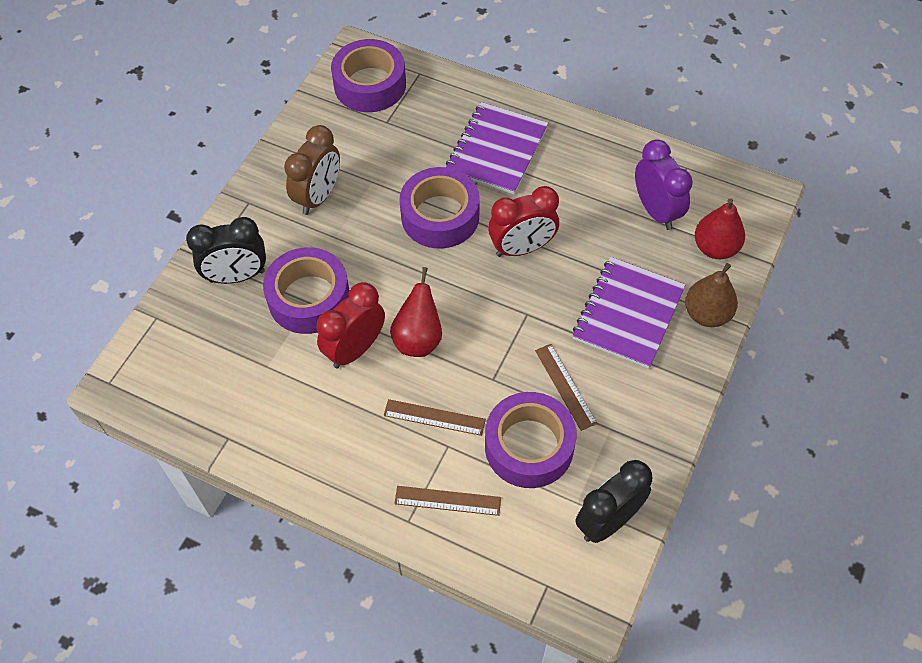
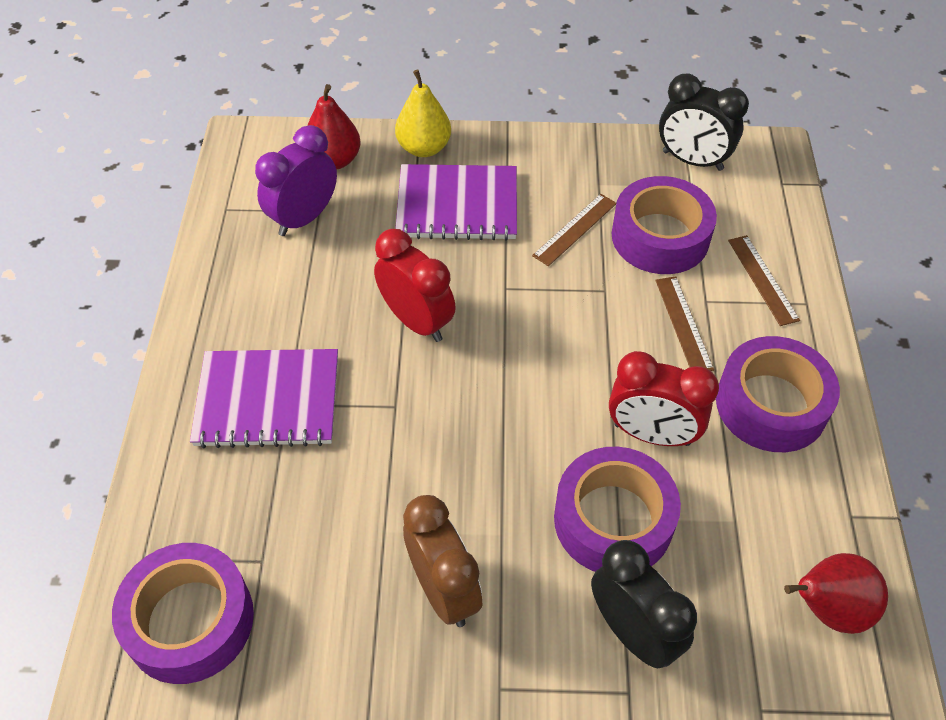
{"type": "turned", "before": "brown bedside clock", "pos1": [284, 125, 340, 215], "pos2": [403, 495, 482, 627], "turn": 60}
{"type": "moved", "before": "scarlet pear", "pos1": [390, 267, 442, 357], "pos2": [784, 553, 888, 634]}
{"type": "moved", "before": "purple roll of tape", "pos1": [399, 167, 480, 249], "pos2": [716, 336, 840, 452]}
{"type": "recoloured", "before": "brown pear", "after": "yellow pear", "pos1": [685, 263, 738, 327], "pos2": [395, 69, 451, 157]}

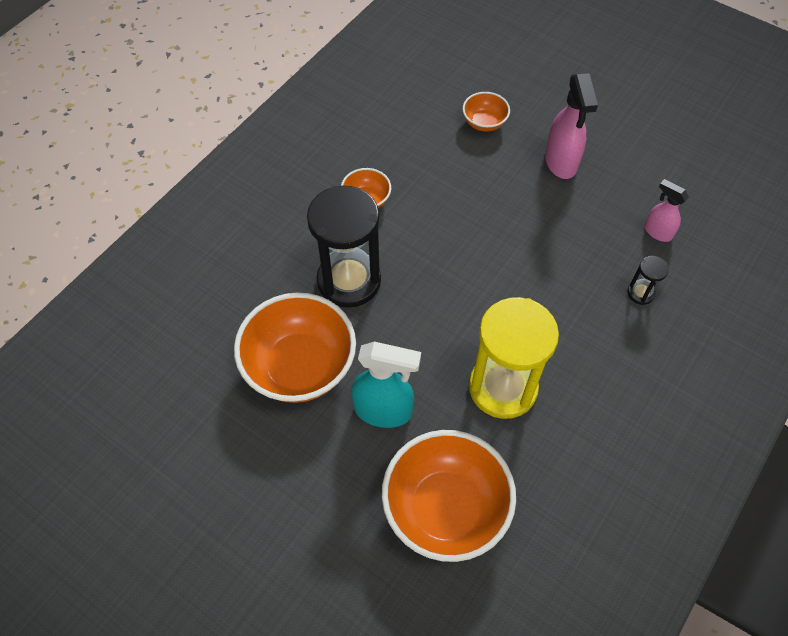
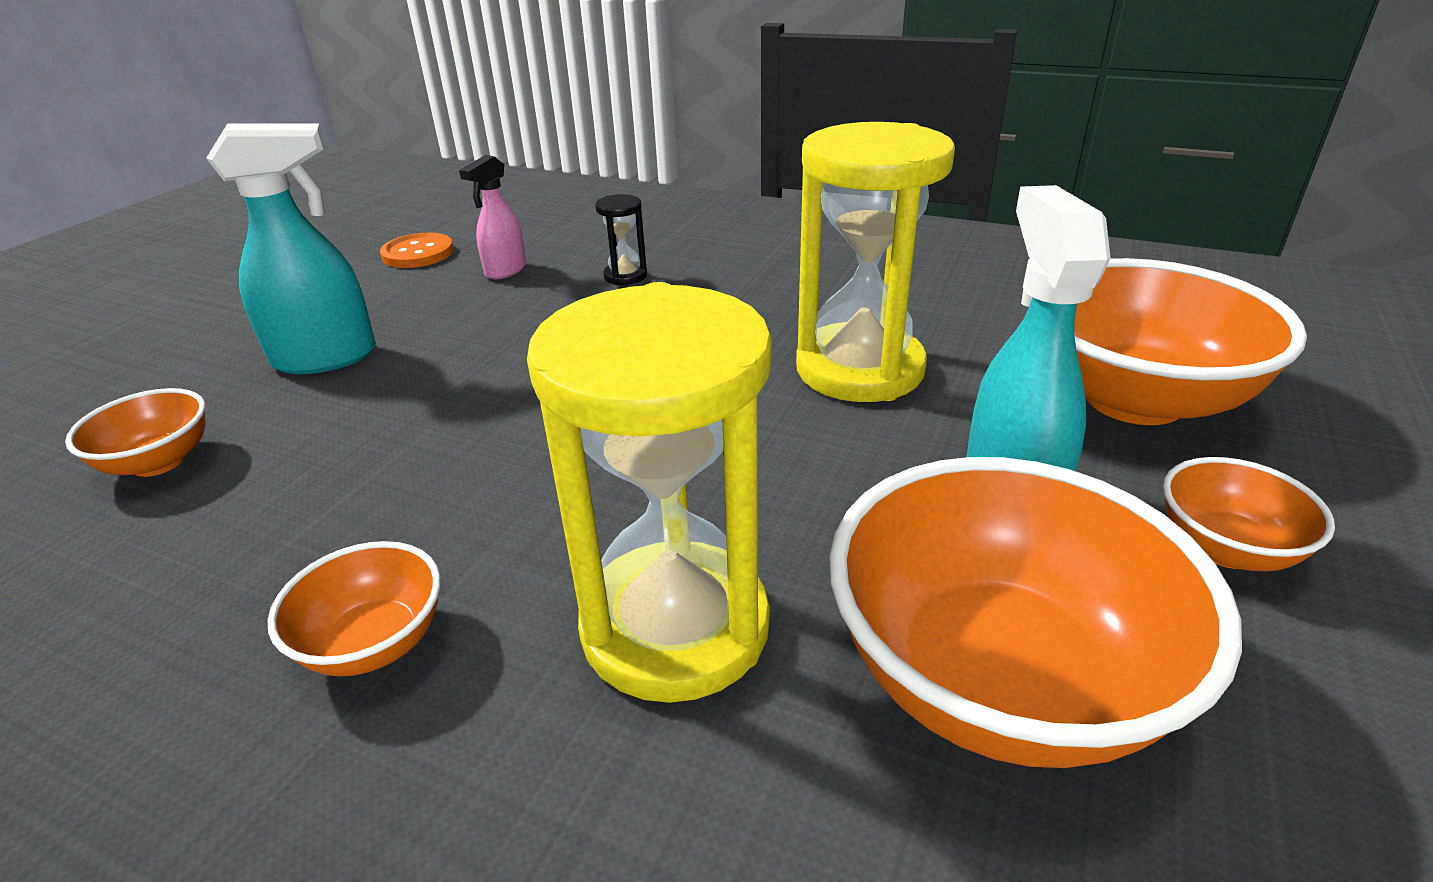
{"type": "recoloured", "before": "jet-black sand timer", "after": "yellow sand timer", "pos1": [307, 186, 381, 308], "pos2": [527, 282, 772, 703]}
{"type": "recoloured", "before": "rosy spray bottle", "after": "aqua spray bottle", "pos1": [545, 73, 598, 179], "pos2": [206, 123, 376, 374]}
{"type": "added", "after": "orange shirt button", "pos2": [380, 233, 454, 268]}
{"type": "added", "after": "orange bowl", "pos2": [1163, 457, 1335, 571]}

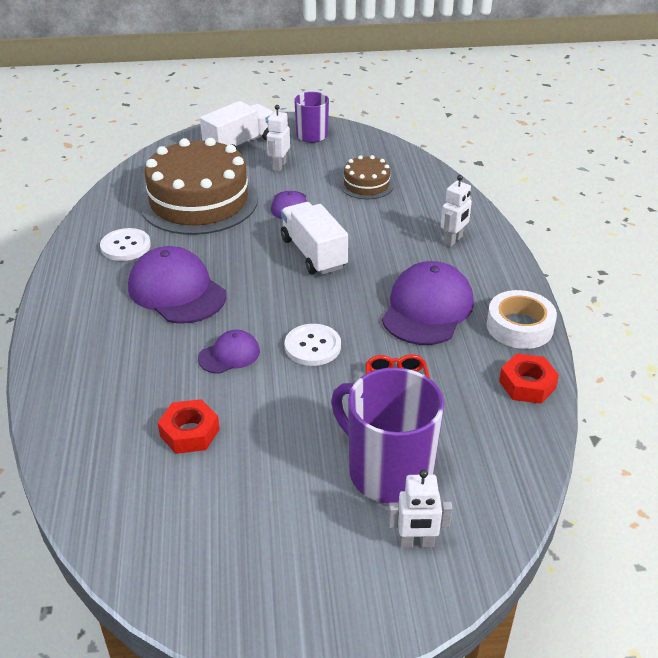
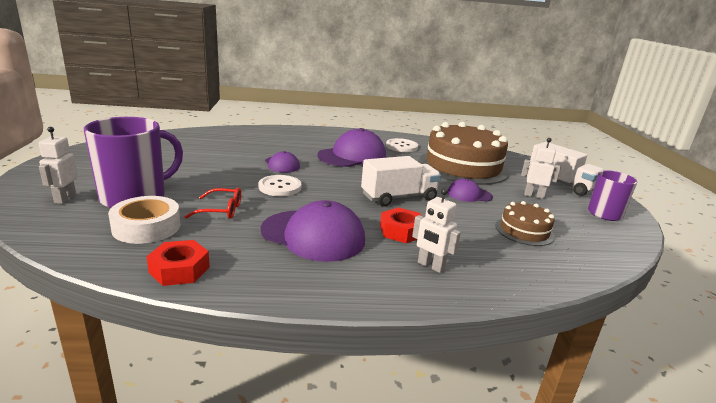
{"type": "moved", "before": "scarlet hexagon nut", "pos1": [158, 399, 220, 454], "pos2": [380, 207, 421, 243]}
{"type": "moved", "before": "snow-white roll of tape", "pos1": [487, 290, 557, 349], "pos2": [108, 196, 180, 244]}

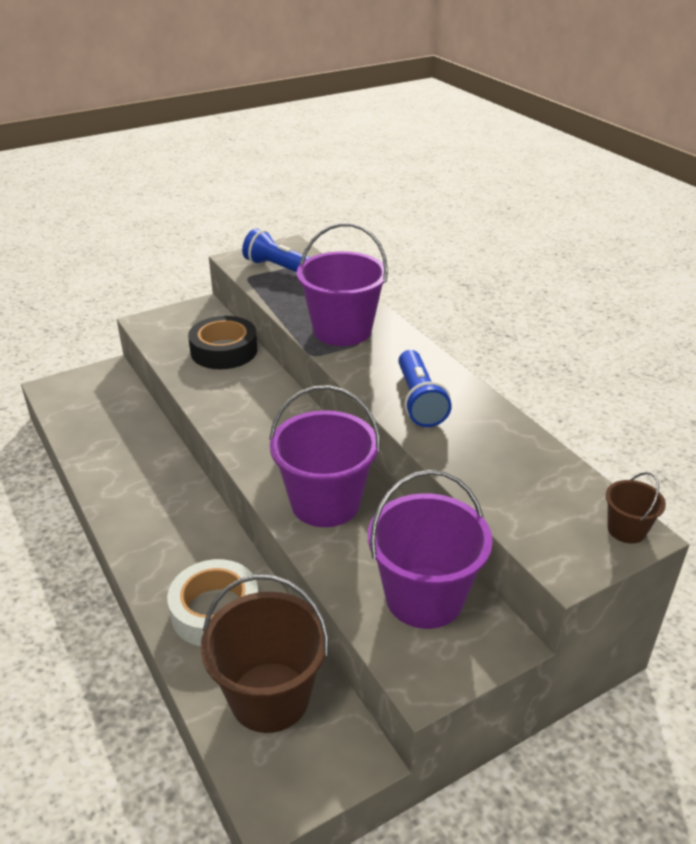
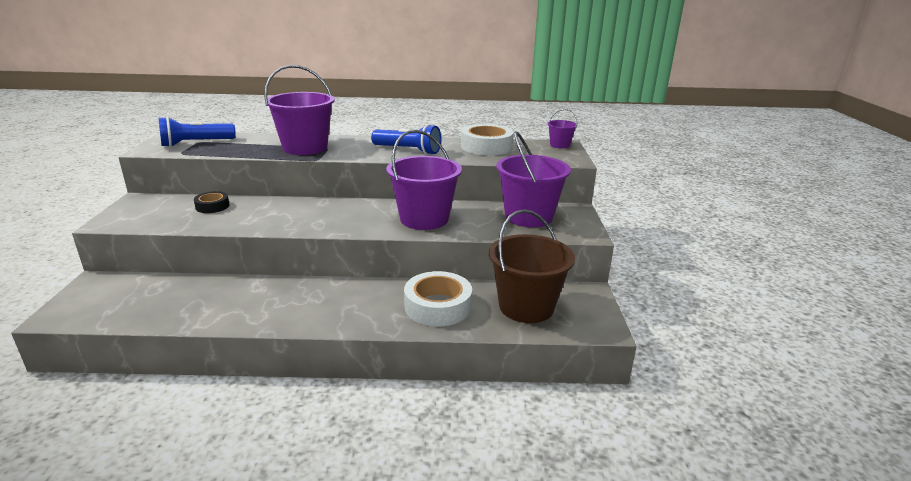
{"type": "resized", "before": "jet-black roll of tape", "pos1": [188, 316, 258, 369], "pos2": [194, 191, 229, 213], "scale": 0.55}
{"type": "recoloured", "before": "brown bucket", "after": "purple bucket", "pos1": [606, 472, 666, 544], "pos2": [547, 109, 577, 148]}
{"type": "added", "after": "snow-white roll of tape", "pos2": [461, 124, 514, 155]}

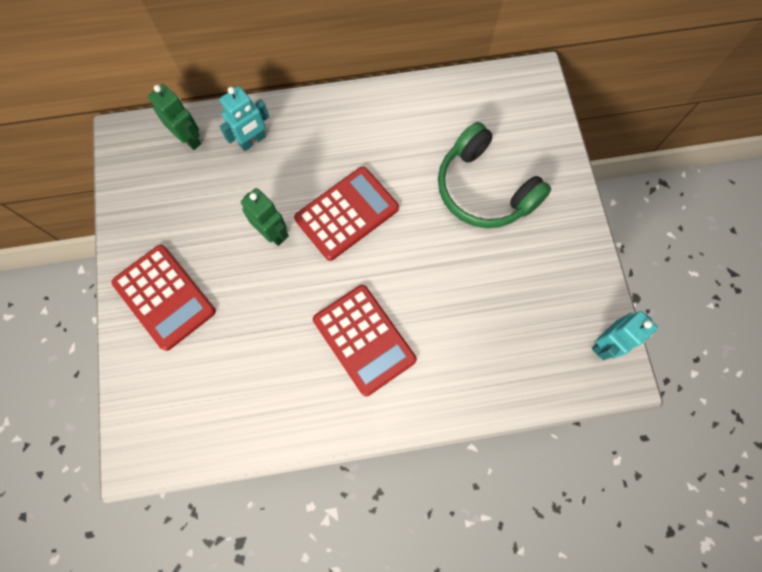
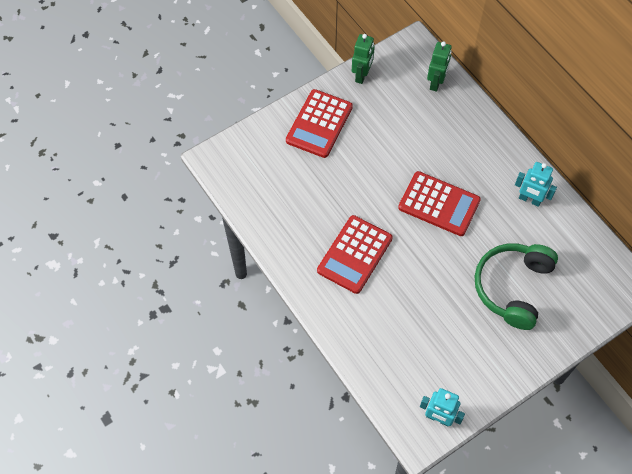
{"type": "moved", "before": "aqua toy robot", "pos1": [219, 86, 269, 151], "pos2": [515, 162, 557, 207]}
{"type": "moved", "before": "leaf-green toy robot", "pos1": [241, 188, 289, 246], "pos2": [352, 34, 375, 84]}

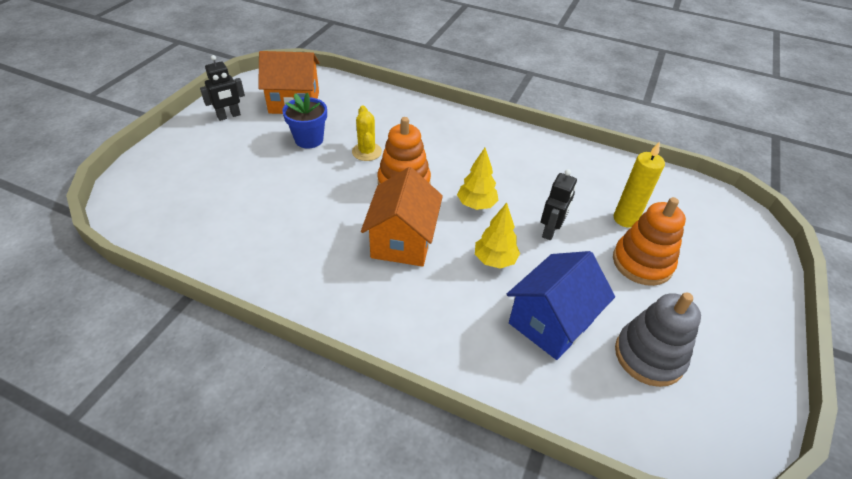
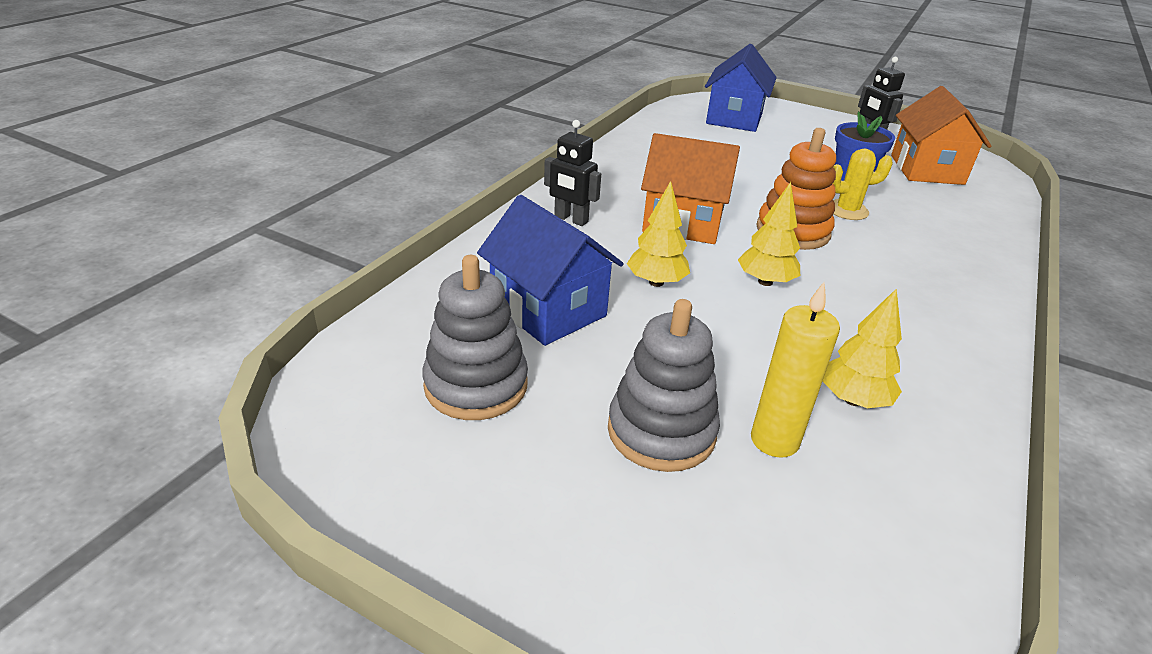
{"type": "moved", "before": "jet-black toy robot", "pos1": [541, 169, 577, 240], "pos2": [544, 120, 601, 226]}
{"type": "recoloured", "before": "orange stacking rings", "after": "gray stacking rings", "pos1": [613, 197, 686, 286], "pos2": [608, 299, 720, 472]}
{"type": "added", "after": "blue house", "pos2": [705, 44, 777, 132]}
{"type": "added", "after": "yellow fir tree", "pos2": [823, 288, 902, 408]}

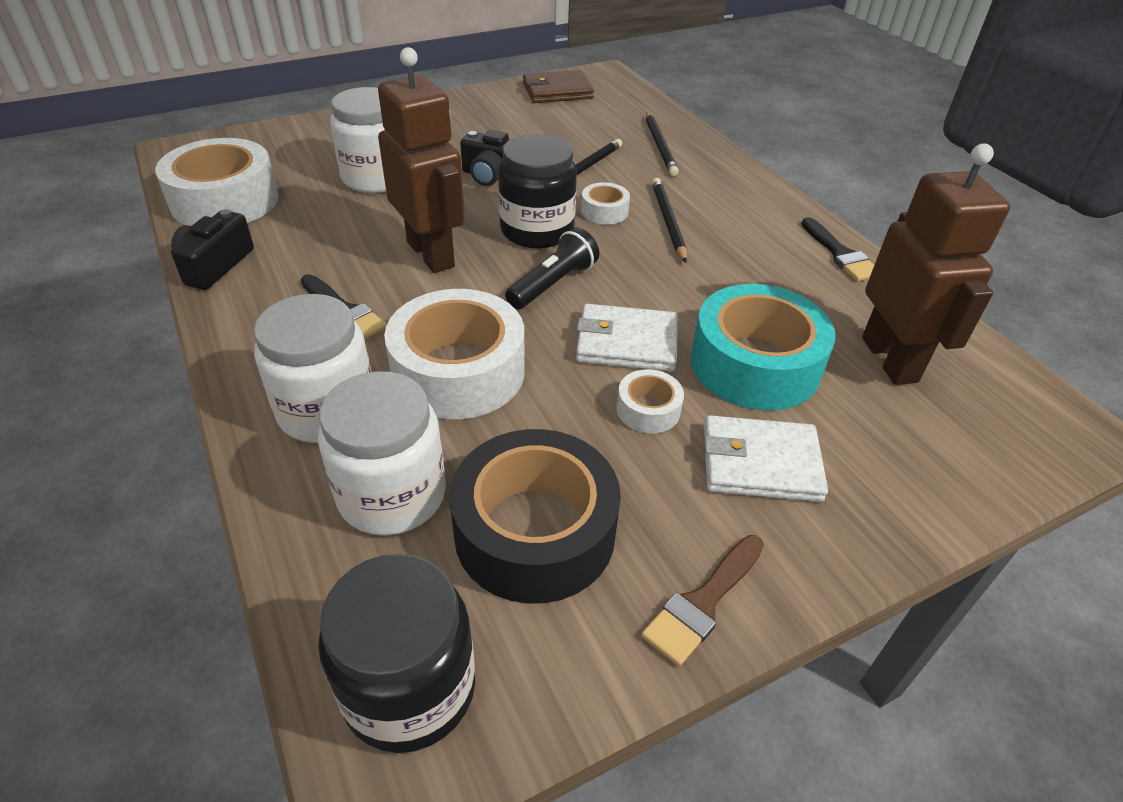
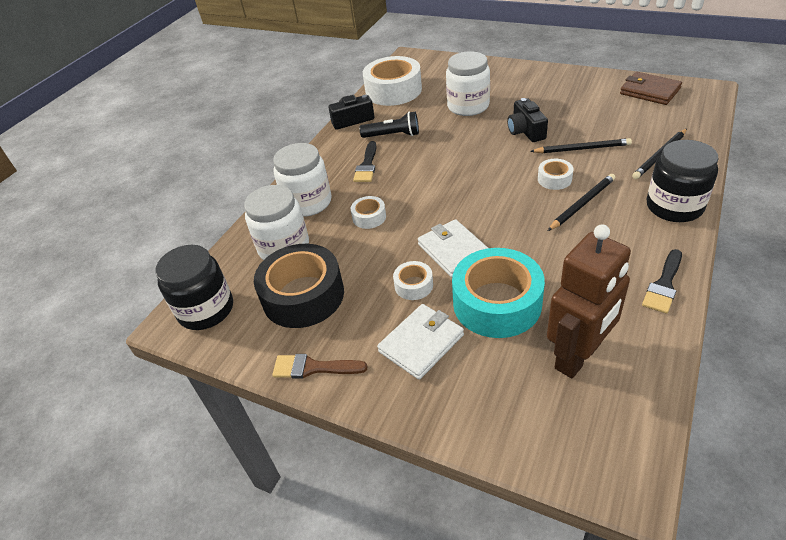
{"type": "removed", "before": "brown toy robot", "pos1": [378, 47, 465, 273]}
{"type": "resized", "before": "snow-white roll of tape", "pos1": [384, 289, 525, 419], "pos2": [350, 196, 386, 229], "scale": 0.46}
{"type": "moved", "before": "jet-black jar", "pos1": [498, 134, 577, 249], "pos2": [647, 140, 719, 222]}
{"type": "moved", "before": "jet-black flashlight", "pos1": [505, 227, 599, 309], "pos2": [359, 112, 419, 138]}
{"type": "turned", "before": "snow-white card wallet", "pos1": [704, 415, 828, 502], "pos2": [377, 304, 464, 380], "turn": 75}

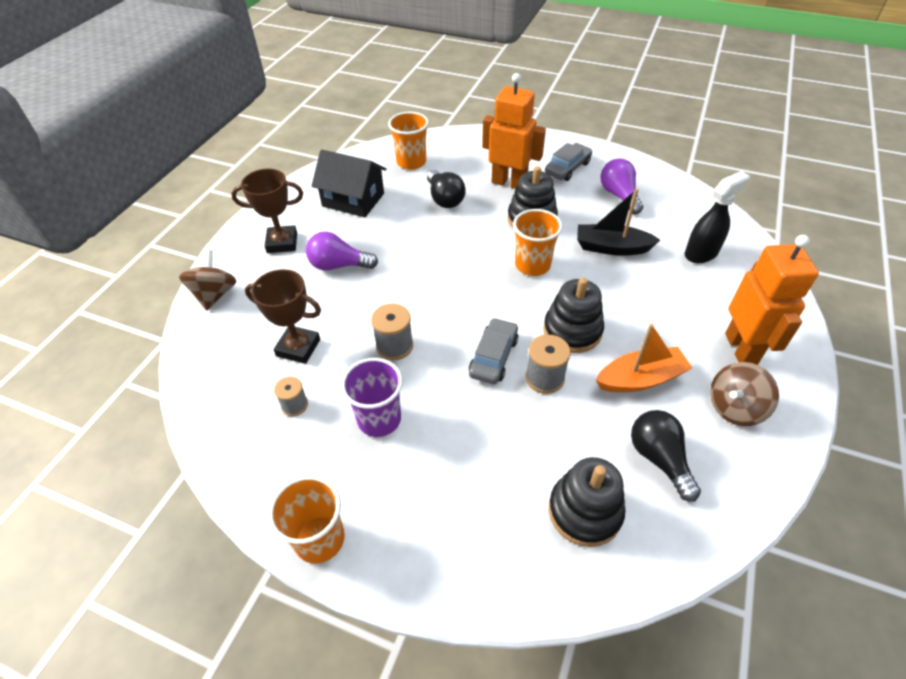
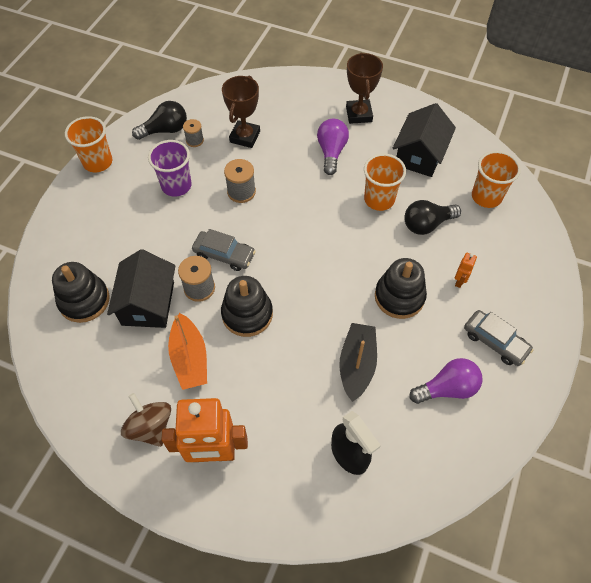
{"type": "removed", "before": "brown toy top", "pos1": [179, 250, 236, 310]}
{"type": "resized", "before": "orange toy robot", "pos1": [482, 73, 546, 189], "pos2": [455, 253, 477, 288], "scale": 0.41}
{"type": "moved", "before": "orange cup", "pos1": [513, 209, 562, 276], "pos2": [364, 154, 406, 211]}
{"type": "moved", "before": "jet-black light bulb", "pos1": [631, 410, 701, 501], "pos2": [132, 101, 187, 140]}
{"type": "added", "after": "jet-black house", "pos2": [107, 249, 176, 328]}

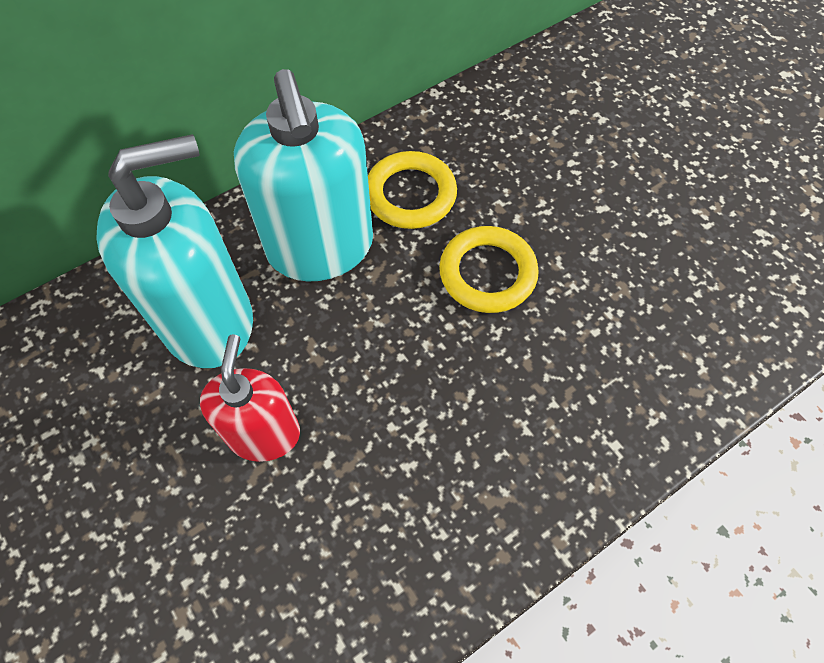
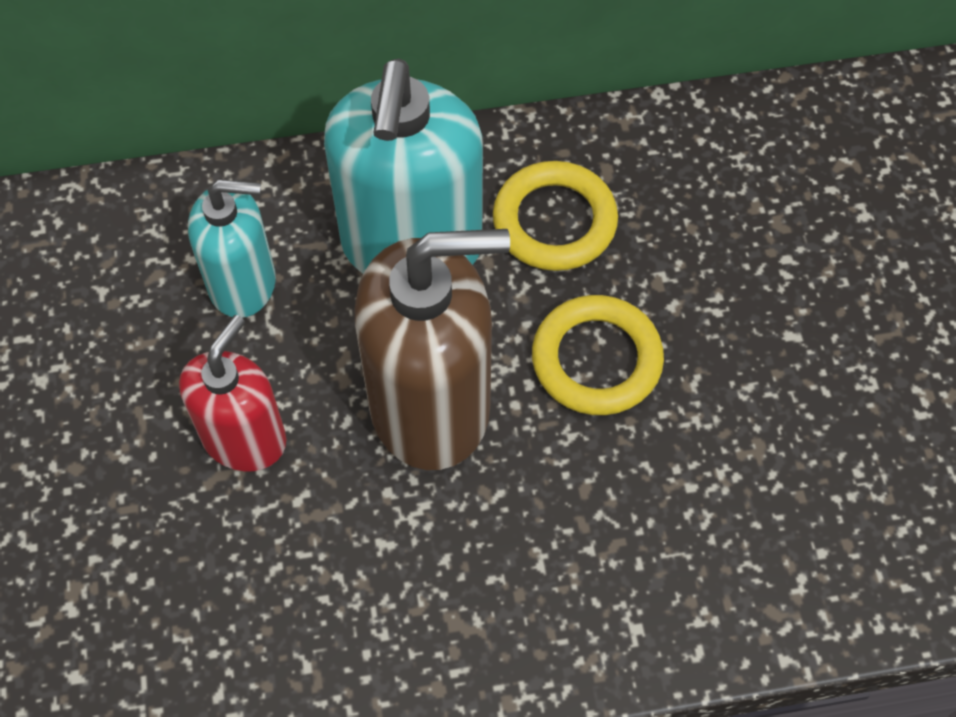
{"type": "resized", "before": "aqua soap pump", "pos1": [96, 134, 253, 368], "pos2": [188, 179, 276, 318], "scale": 0.6}
{"type": "added", "after": "brown soap pump", "pos2": [355, 229, 510, 470]}

